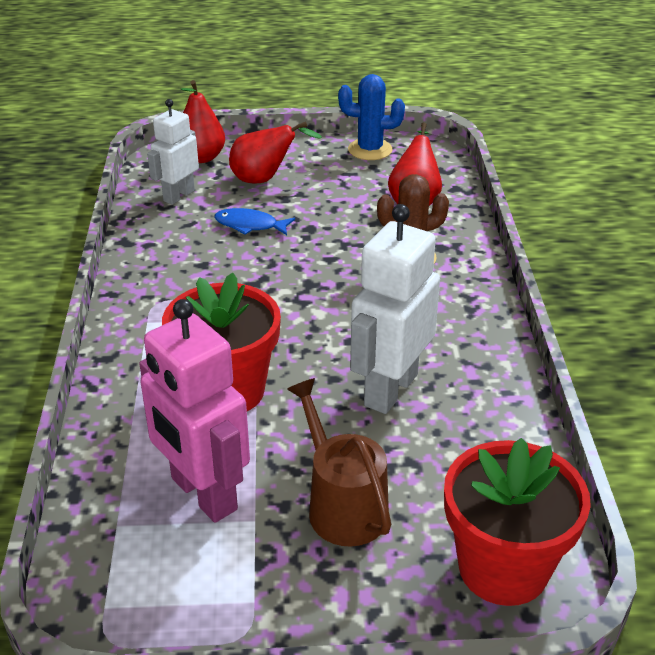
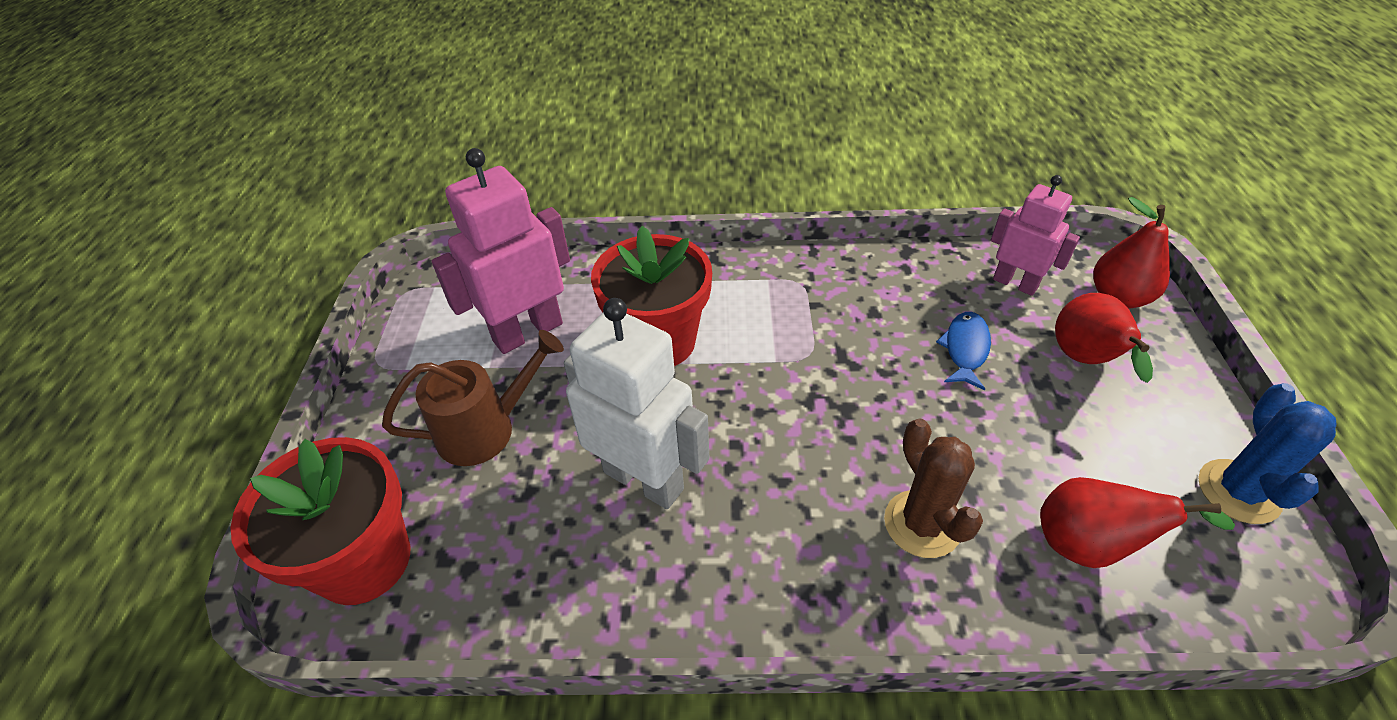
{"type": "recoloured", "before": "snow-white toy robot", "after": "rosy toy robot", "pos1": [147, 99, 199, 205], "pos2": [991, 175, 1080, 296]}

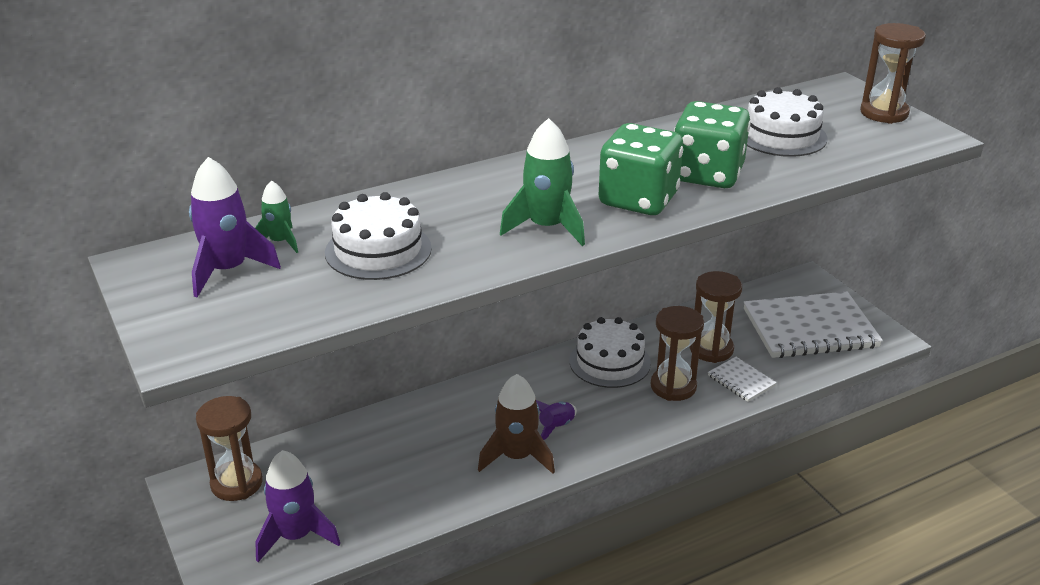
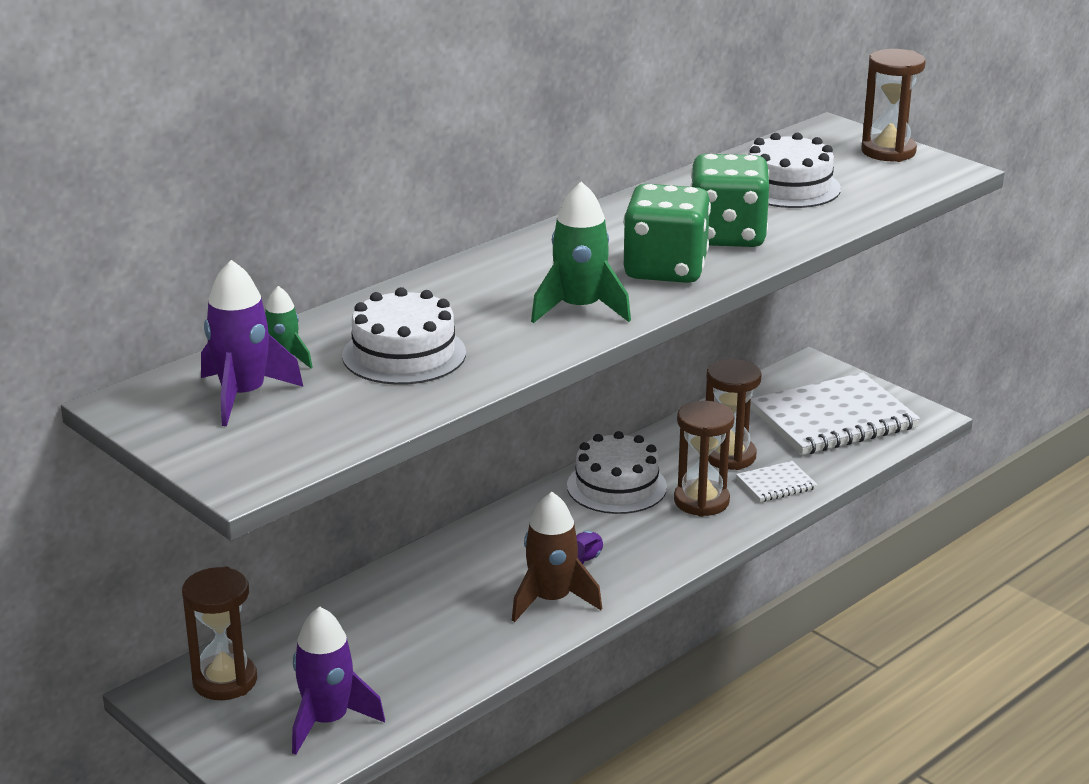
{"type": "turned", "before": "snow-white exercise book", "pos1": [708, 357, 777, 402], "pos2": [736, 461, 817, 502], "turn": -60}

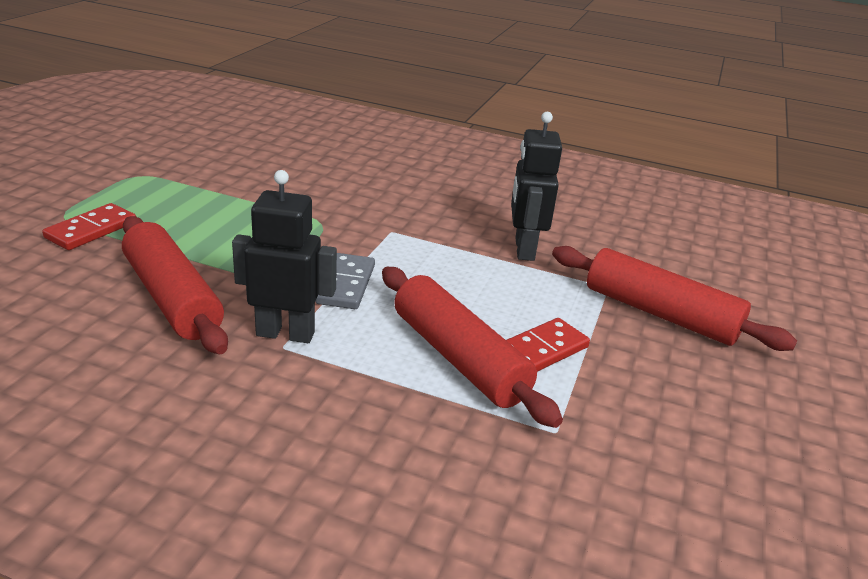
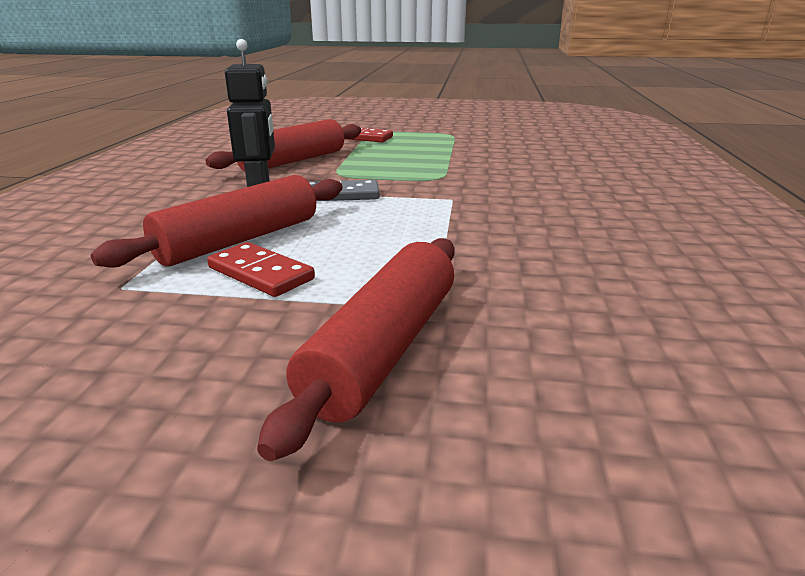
{"type": "removed", "before": "jet-black toy robot", "pos1": [511, 112, 562, 261]}

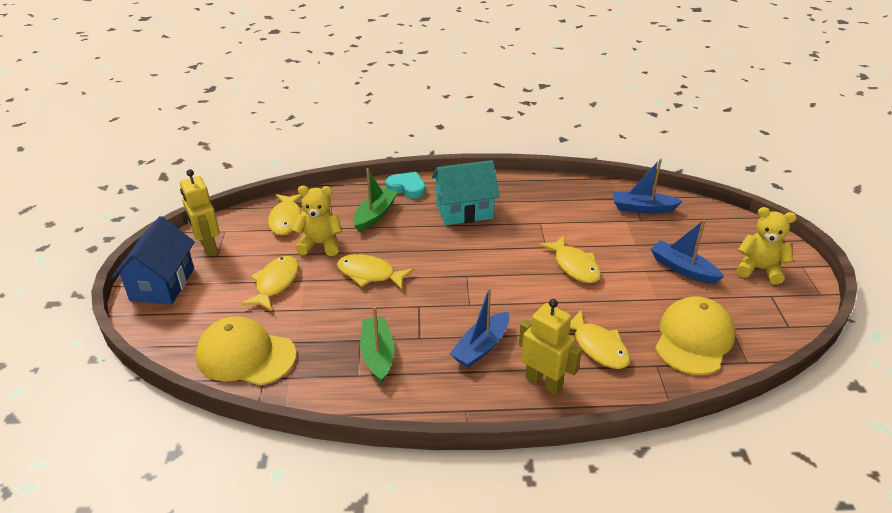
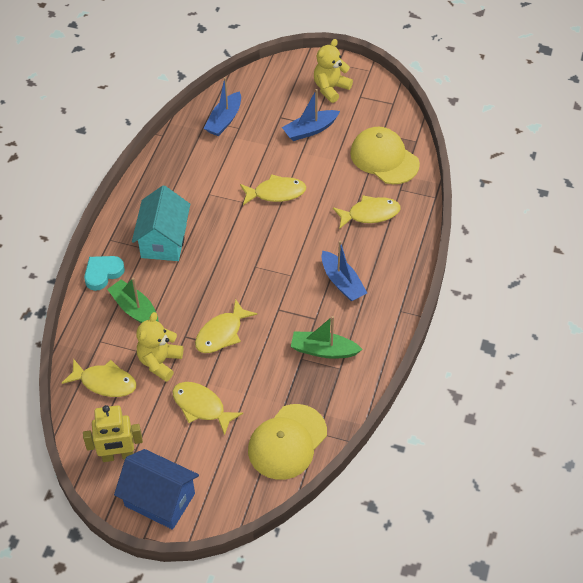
{"type": "removed", "before": "yellow toy robot", "pos1": [519, 299, 582, 395]}

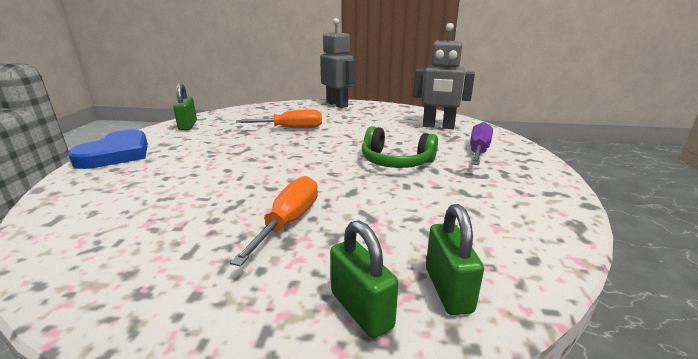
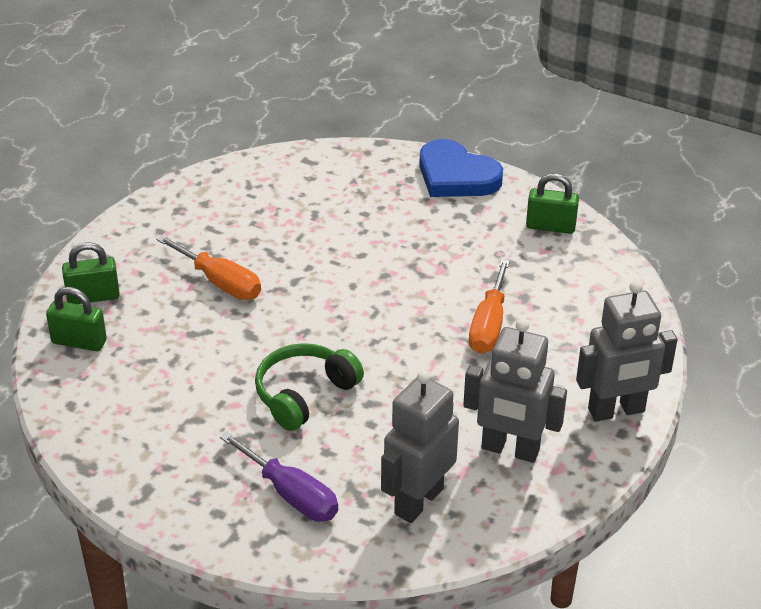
{"type": "added", "after": "gray toy robot", "pos2": [463, 319, 567, 463]}

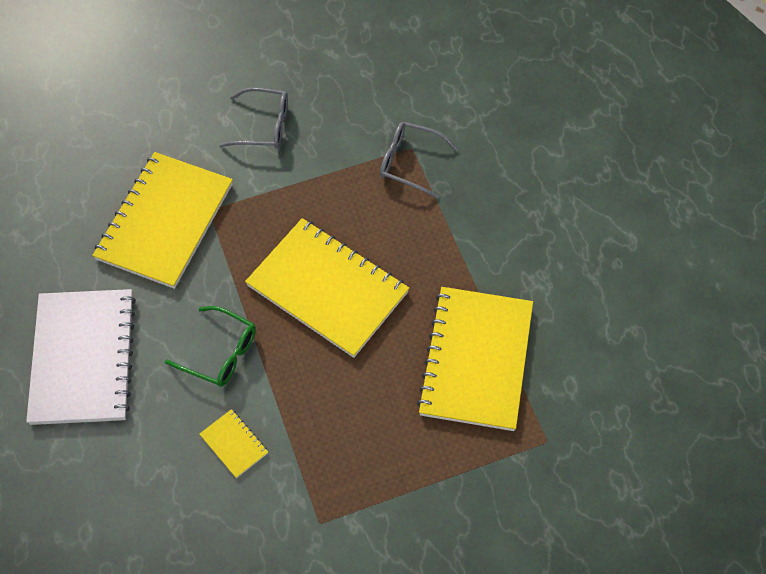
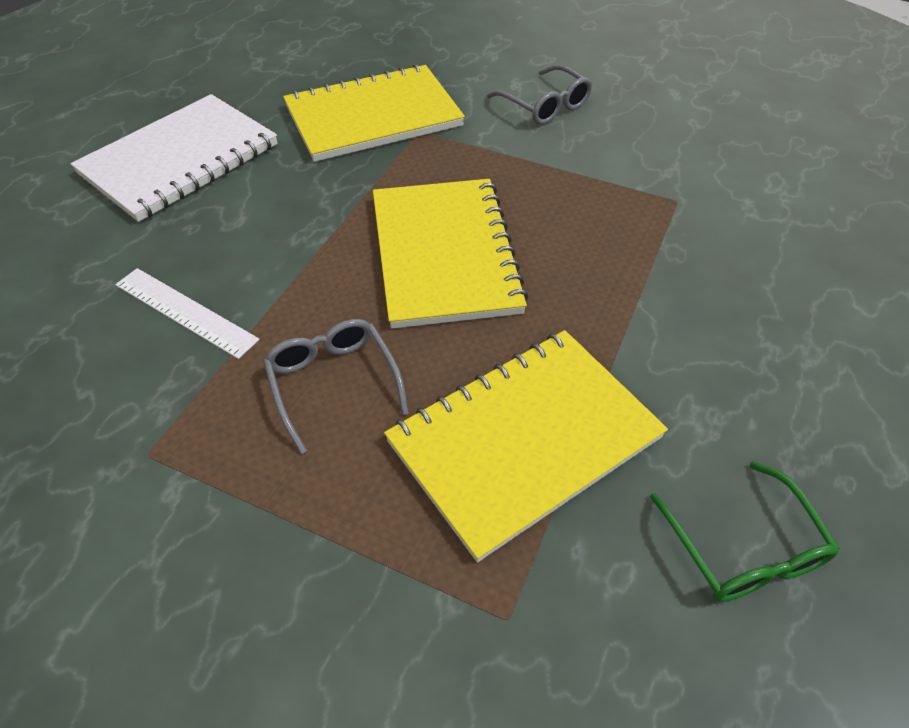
{"type": "moved", "before": "leaf-green spectacles", "pos1": [165, 306, 256, 387], "pos2": [650, 461, 840, 602]}
{"type": "replaced", "before": "yellow exercise book", "after": "snow-white straightedge", "pos1": [200, 409, 268, 478], "pos2": [115, 268, 260, 359]}
{"type": "moved", "before": "gray spectacles", "pos1": [380, 122, 458, 198], "pos2": [263, 319, 409, 454]}

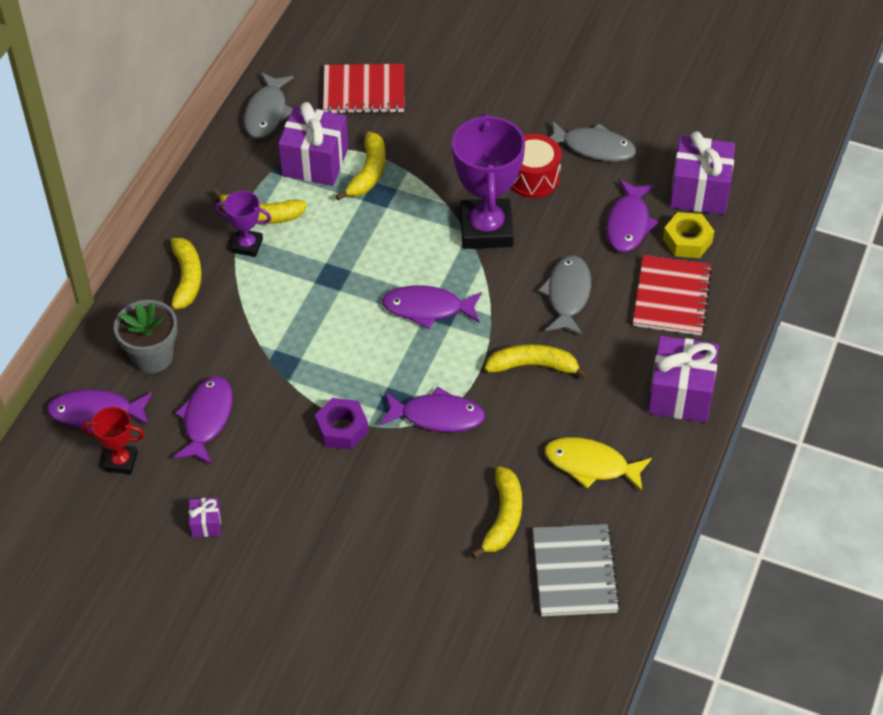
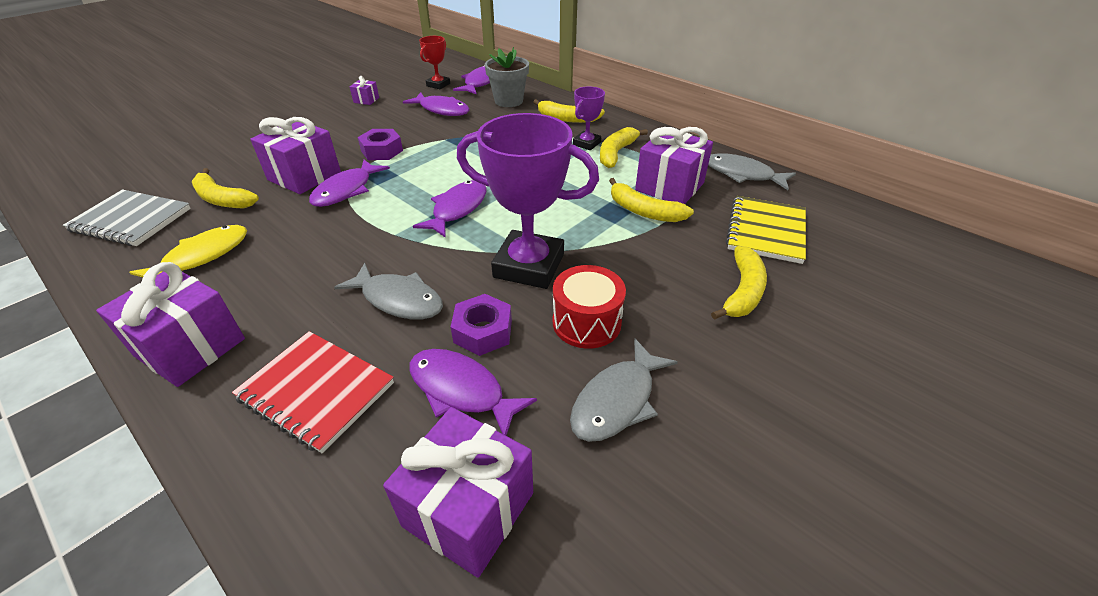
{"type": "recoloured", "before": "scarlet exercise book", "after": "yellow exercise book", "pos1": [323, 64, 404, 114], "pos2": [726, 196, 806, 264]}
{"type": "moved", "before": "yellow banana", "pos1": [485, 344, 589, 379], "pos2": [711, 246, 767, 320]}
{"type": "removed", "before": "yellow hexagon nut", "pos1": [663, 212, 714, 258]}
{"type": "added", "after": "purple wrapped gift", "pos2": [250, 117, 341, 194]}
{"type": "added", "after": "purple hexagon nut", "pos2": [451, 294, 512, 356]}

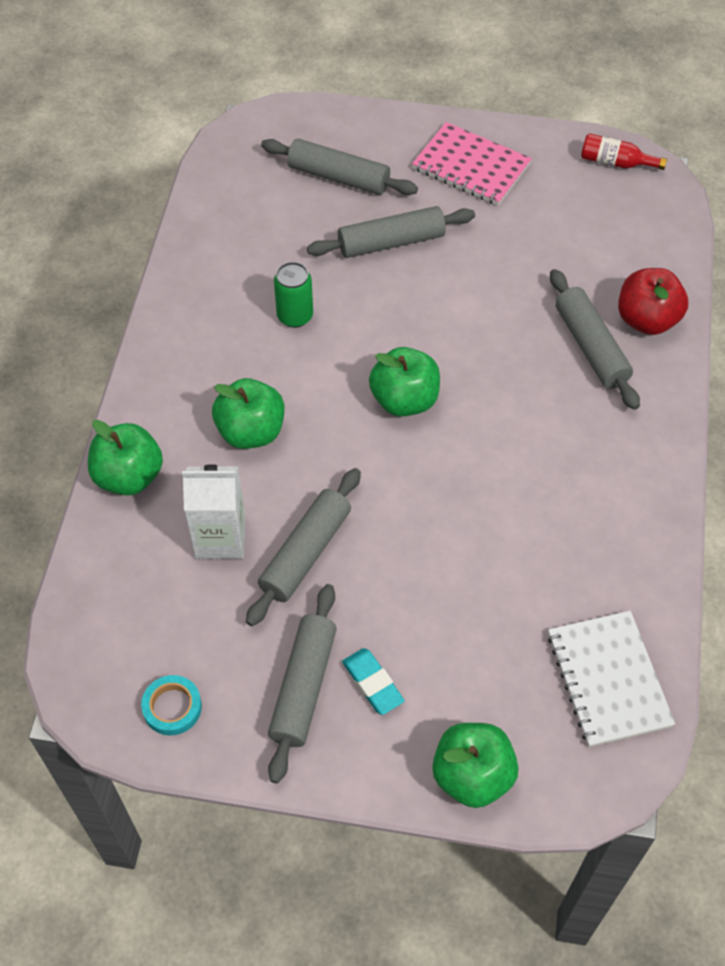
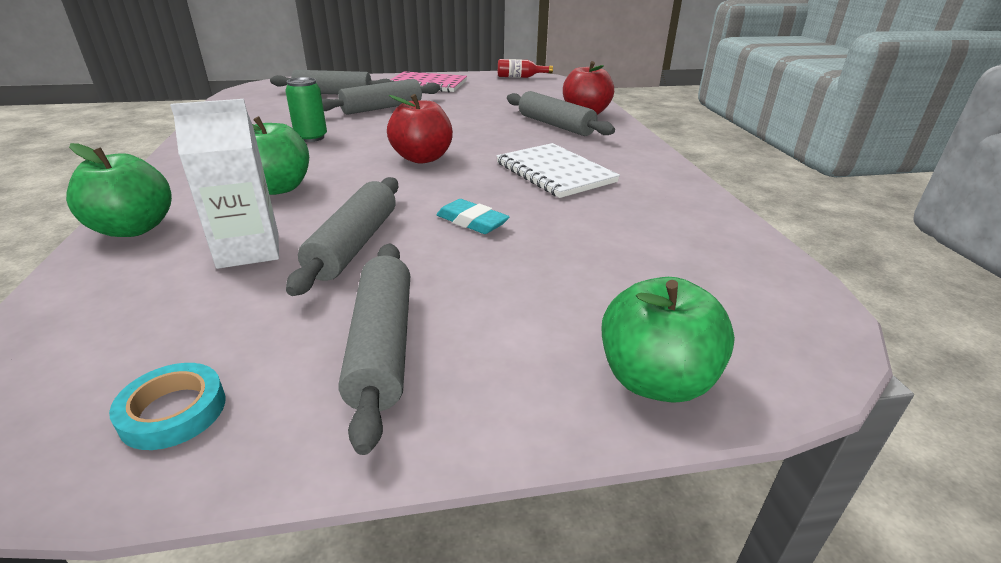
{"type": "moved", "before": "aqua pencil eraser", "pos1": [342, 648, 405, 715], "pos2": [437, 199, 509, 234]}
{"type": "recoloured", "before": "leaf-green toy apple", "after": "scarlet toy apple", "pos1": [369, 347, 440, 417], "pos2": [387, 94, 453, 164]}
{"type": "moved", "before": "snow-white exercise book", "pos1": [548, 611, 675, 747], "pos2": [497, 143, 620, 198]}

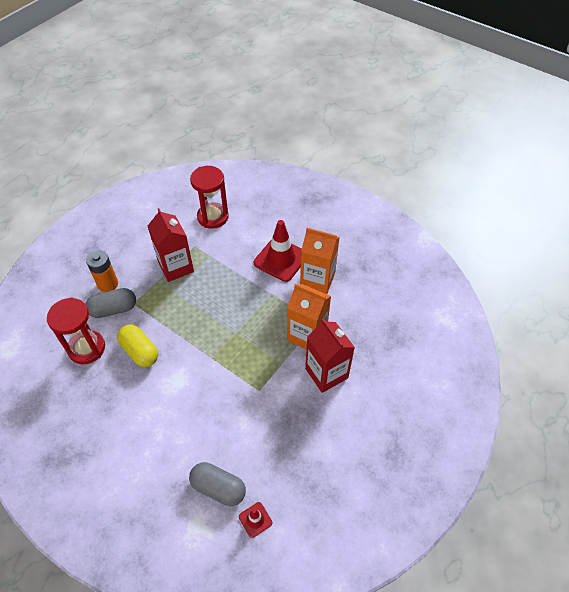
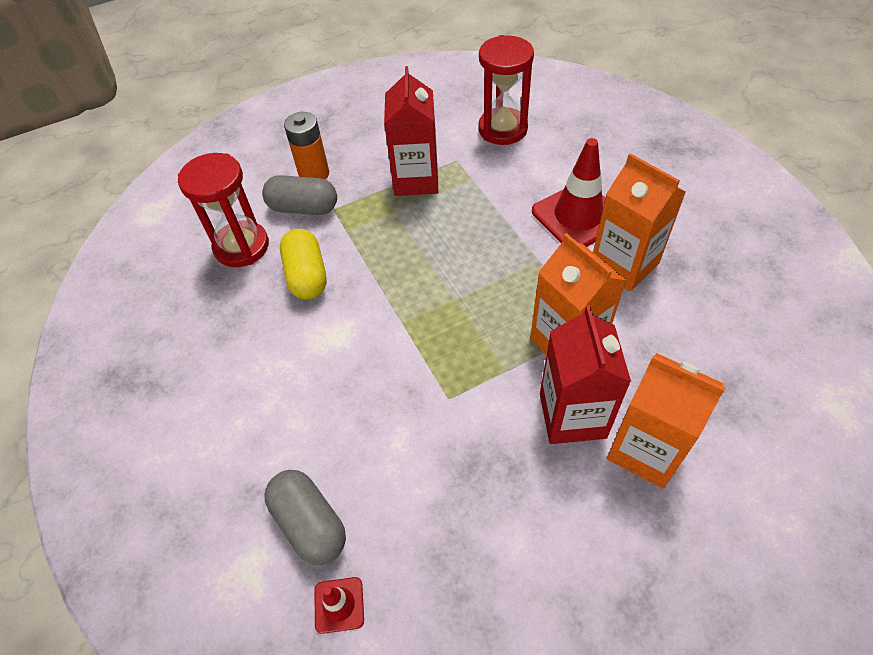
{"type": "added", "after": "orange milk carton", "pos2": [607, 353, 725, 488]}

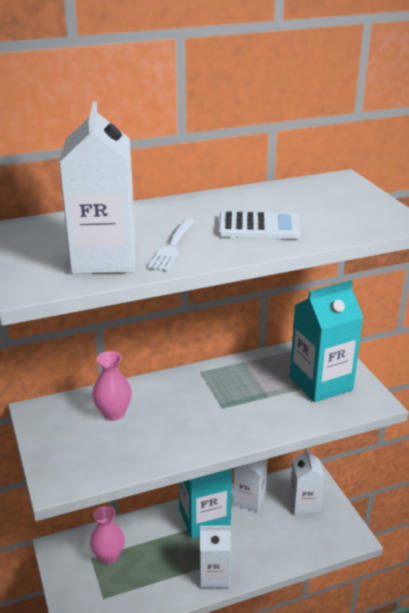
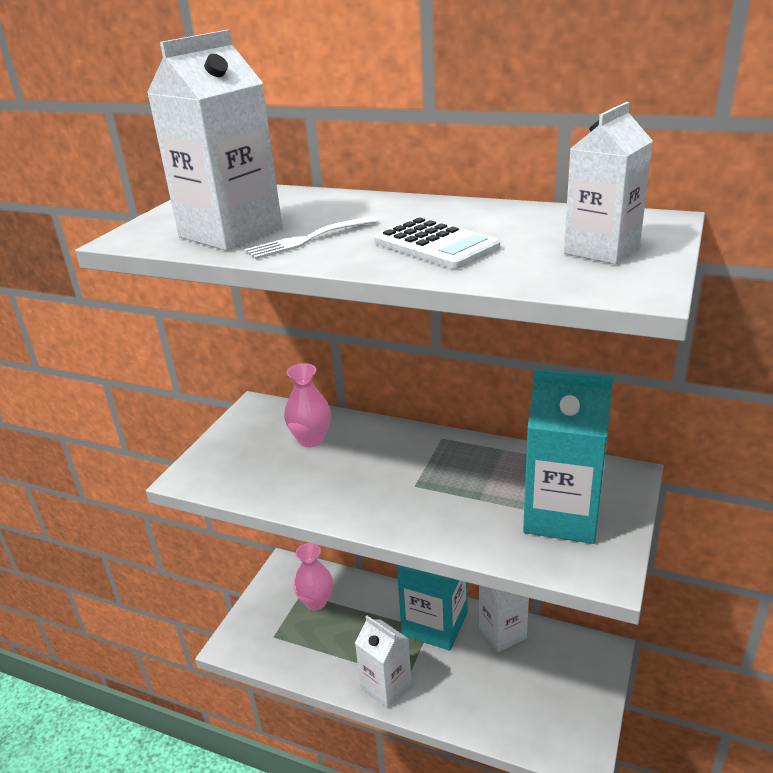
{"type": "moved", "before": "snow-white milk carton", "pos1": [290, 448, 324, 515], "pos2": [564, 102, 653, 264]}

